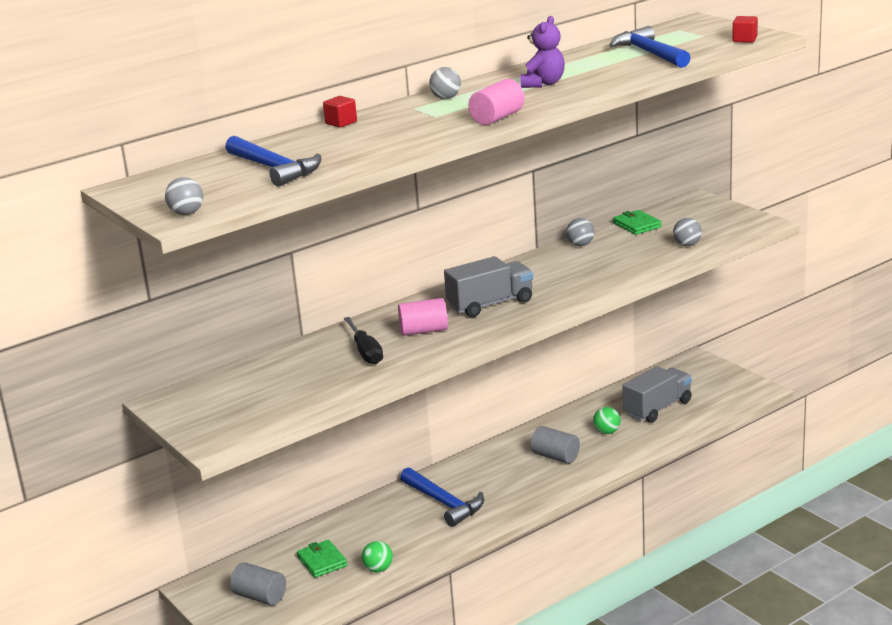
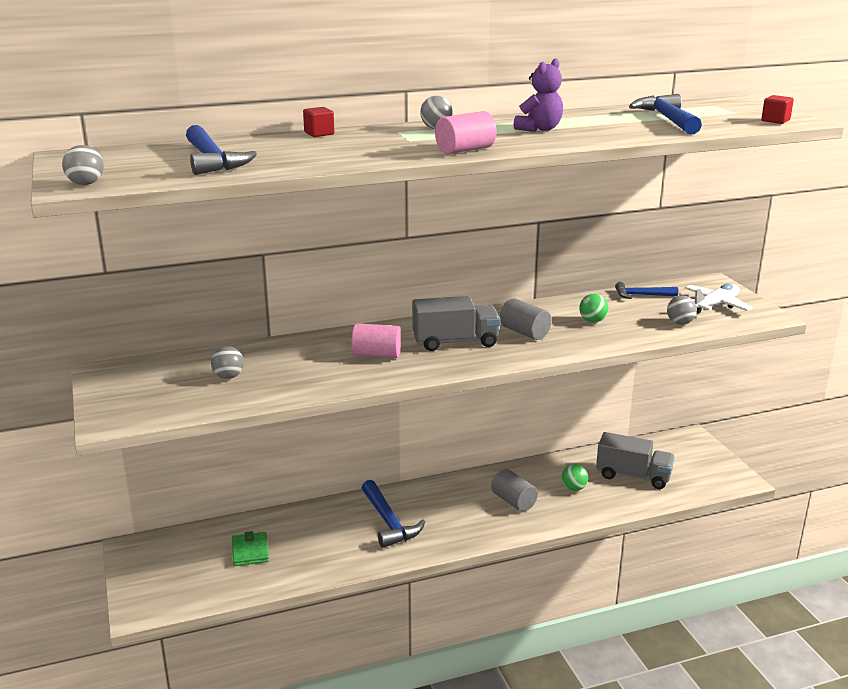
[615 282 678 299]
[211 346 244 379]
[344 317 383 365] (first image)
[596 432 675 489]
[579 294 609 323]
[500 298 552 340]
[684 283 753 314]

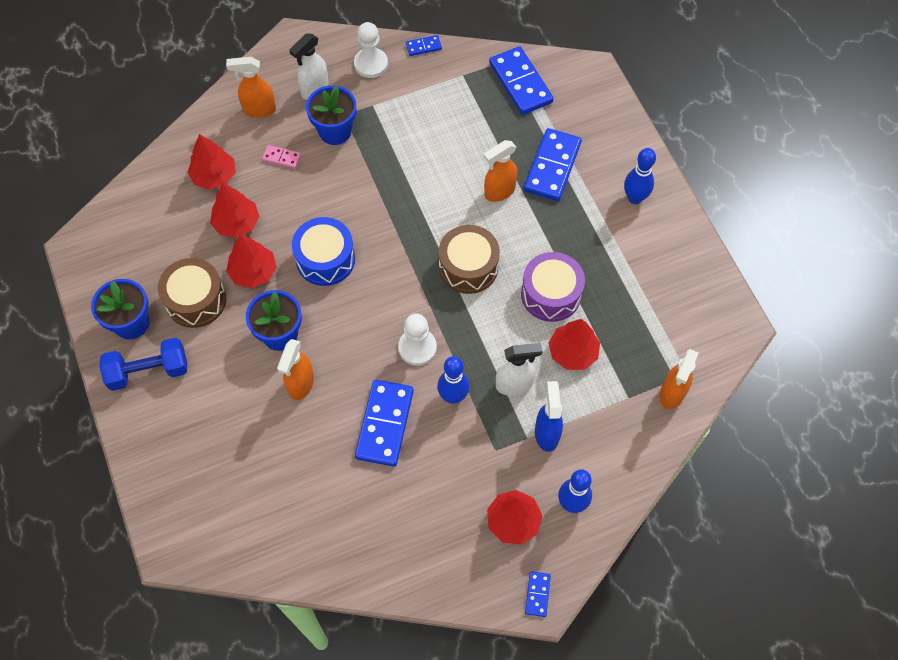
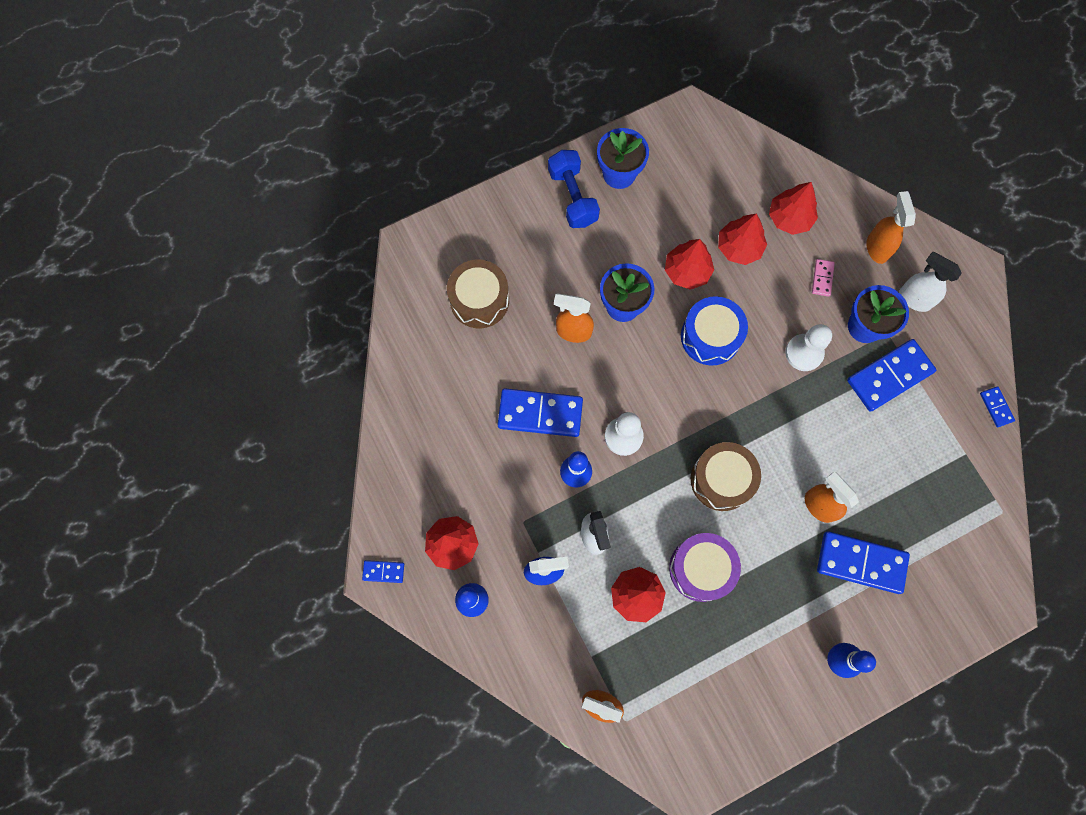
[785 324 832 371]
[847 339 936 412]
[447 260 509 328]

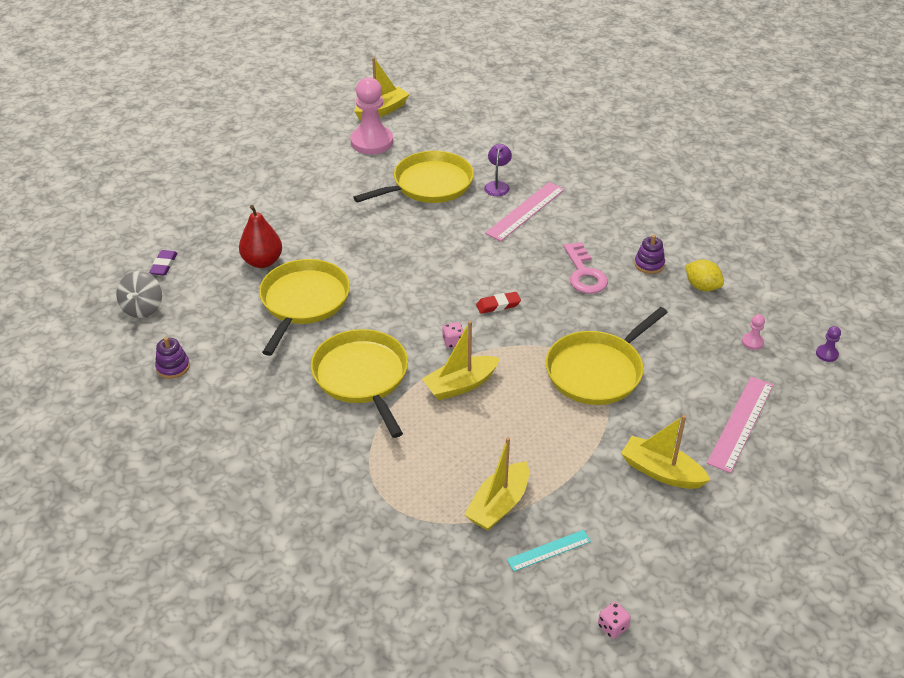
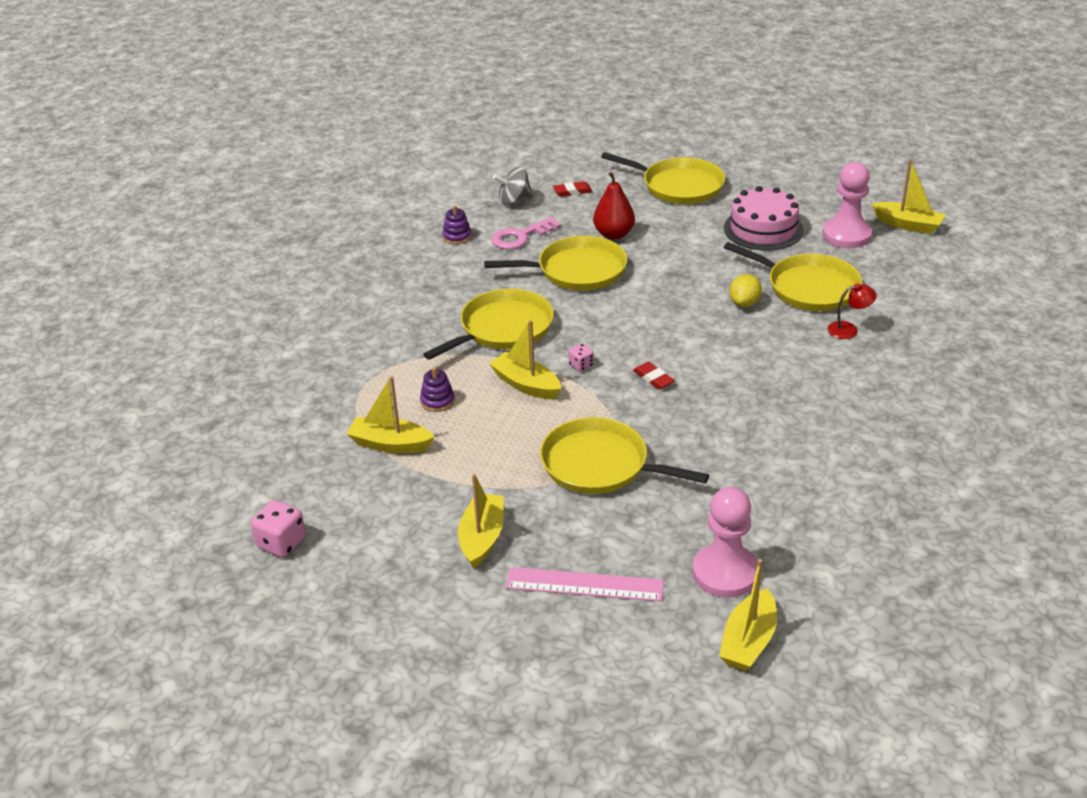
[827 283 877 339]
[485 182 565 241] (first image)
[420 367 455 412]
[491 217 562 249]
[553 181 592 197]
[729 274 762 307]
[692 487 758 598]
[719 559 777 671]
[507 530 591 571] (first image)
[251 500 306 558]
[601 152 725 204]
[724 186 804 251]

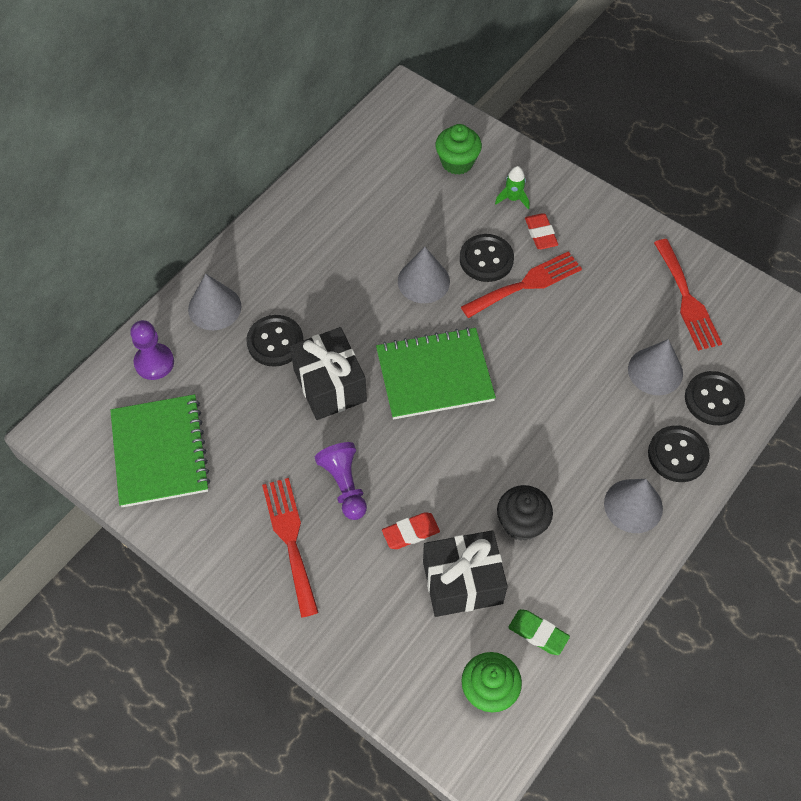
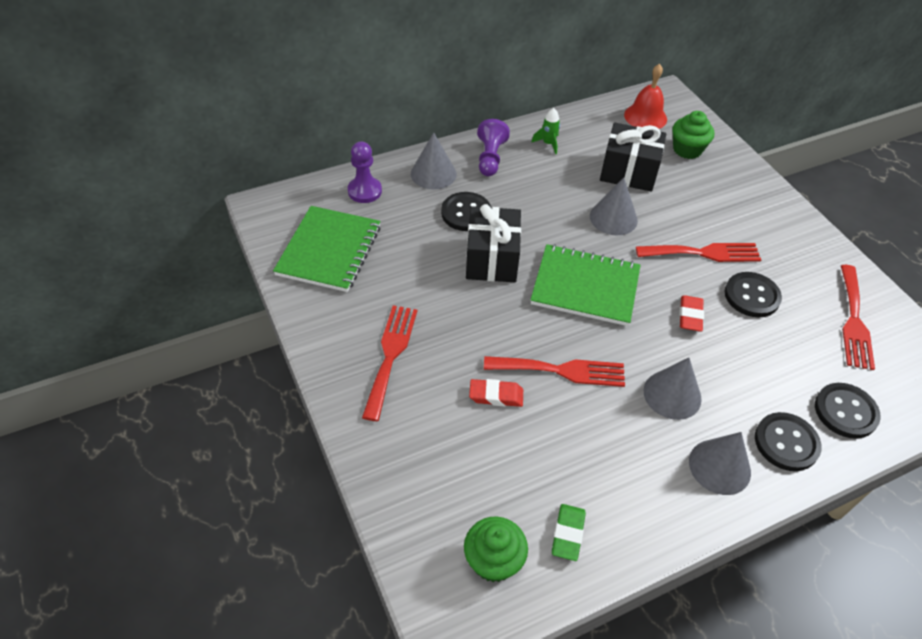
[531 108 560 154]
[679 295 704 331]
[724 272 782 317]
[644 358 702 420]
[477 119 510 176]
[497 485 553 541] (first image)
[600 123 666 192]
[552 504 586 561]
[624 64 667 129]
[484 356 625 387]

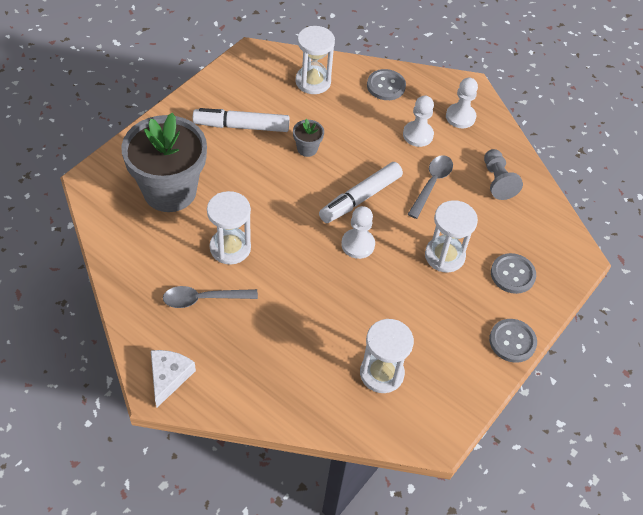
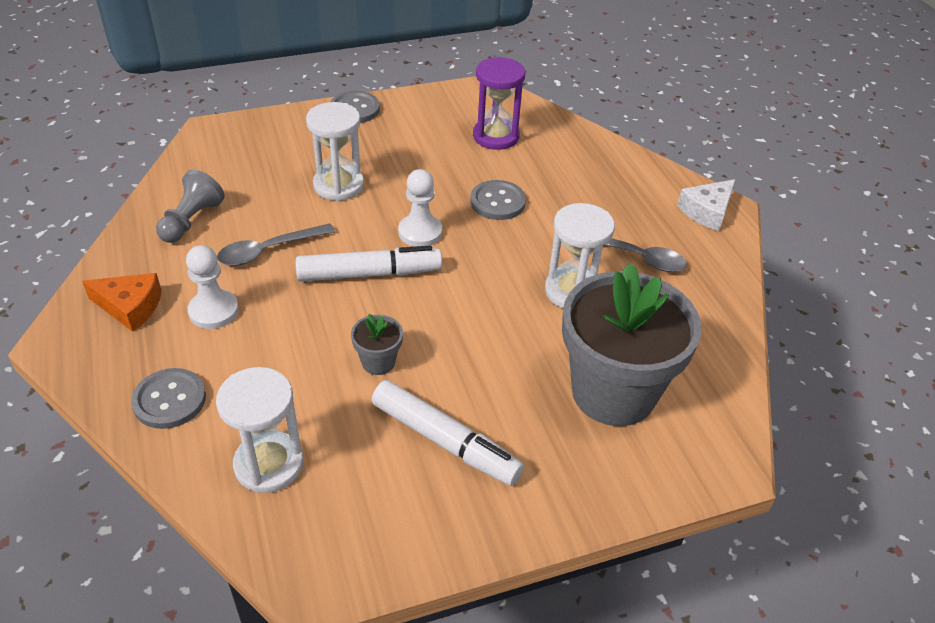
[82 273 162 332]
[470 180 526 220]
[473 57 525 150]

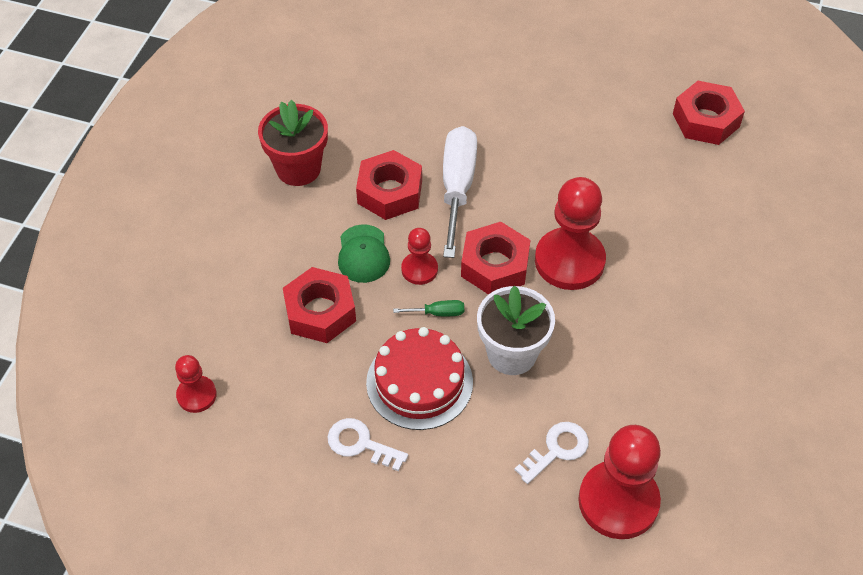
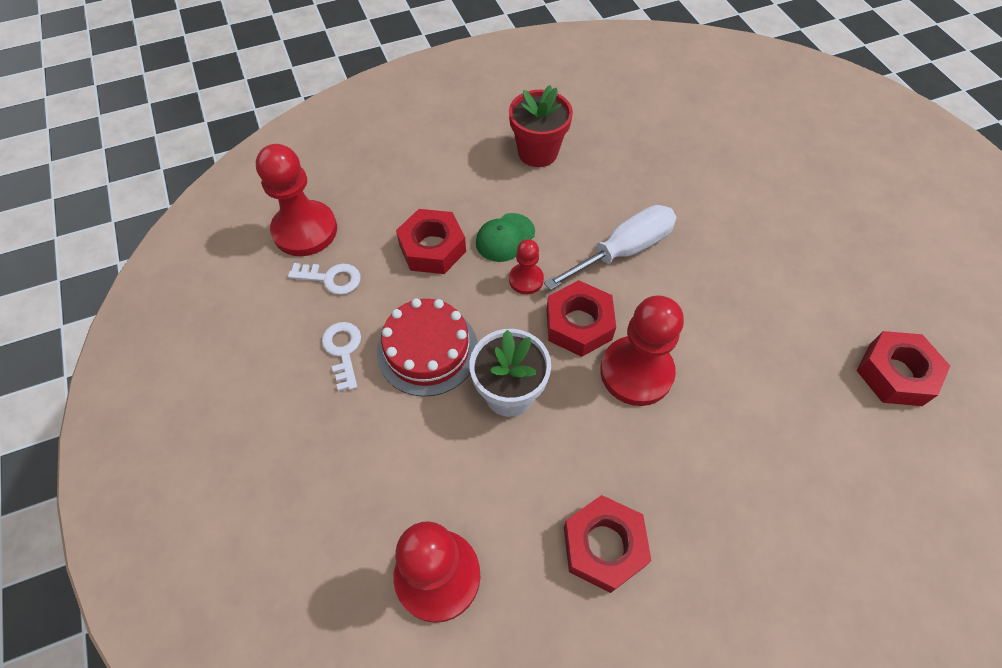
[564 495 652 593]
[393 300 464 316] (first image)
[256 144 337 256]
[288 263 360 295]

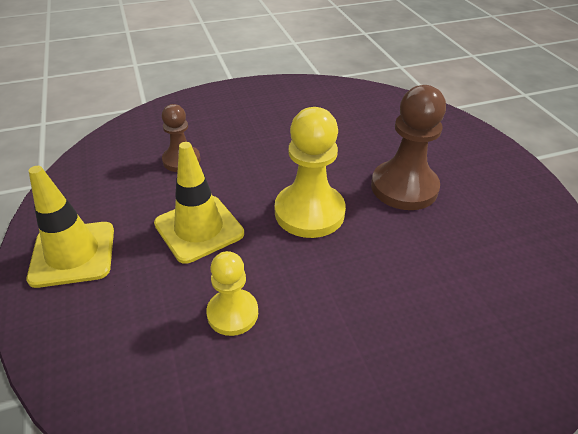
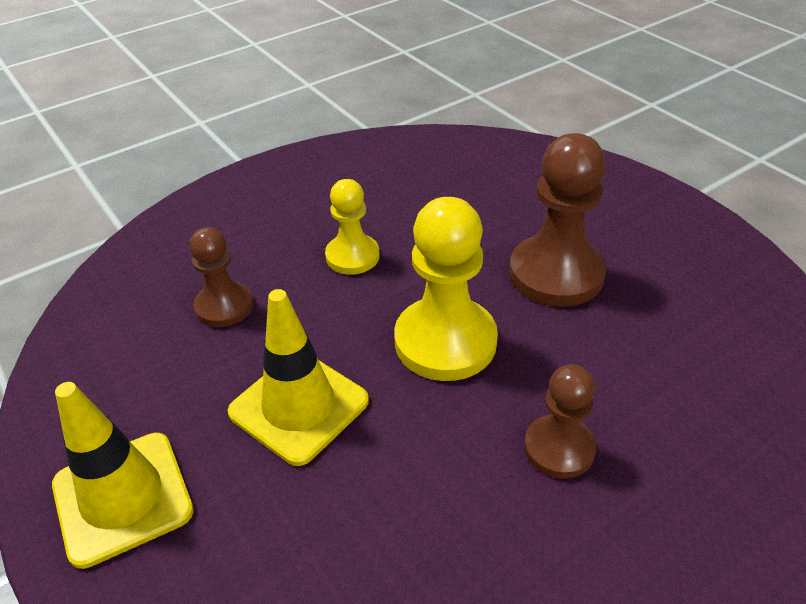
[325 179 380 275]
[524 364 596 479]

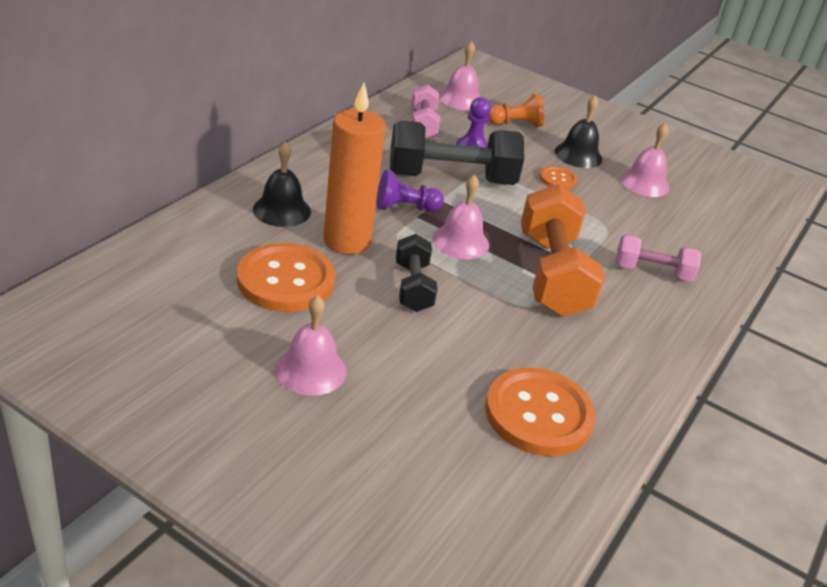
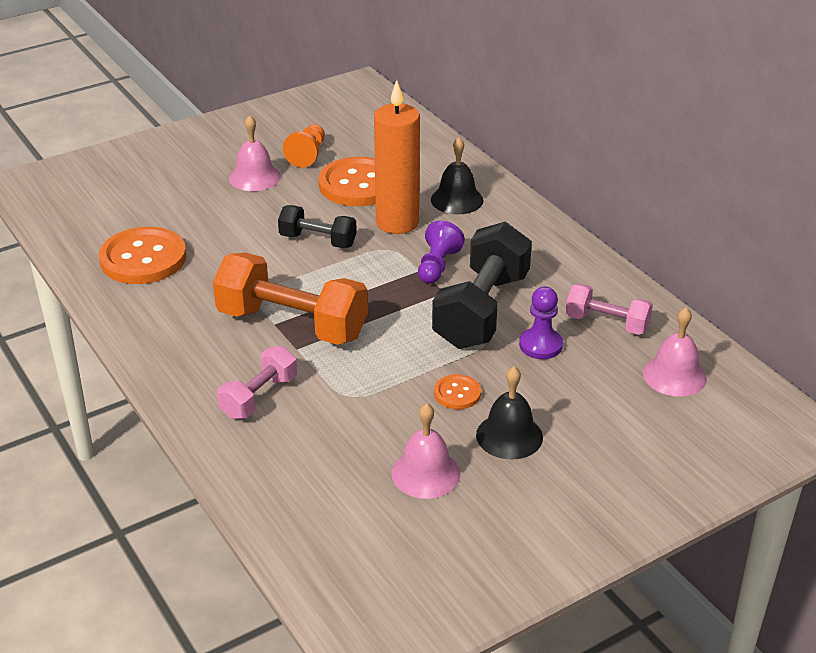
[283 124 325 168]
[432 174 489 259] (first image)

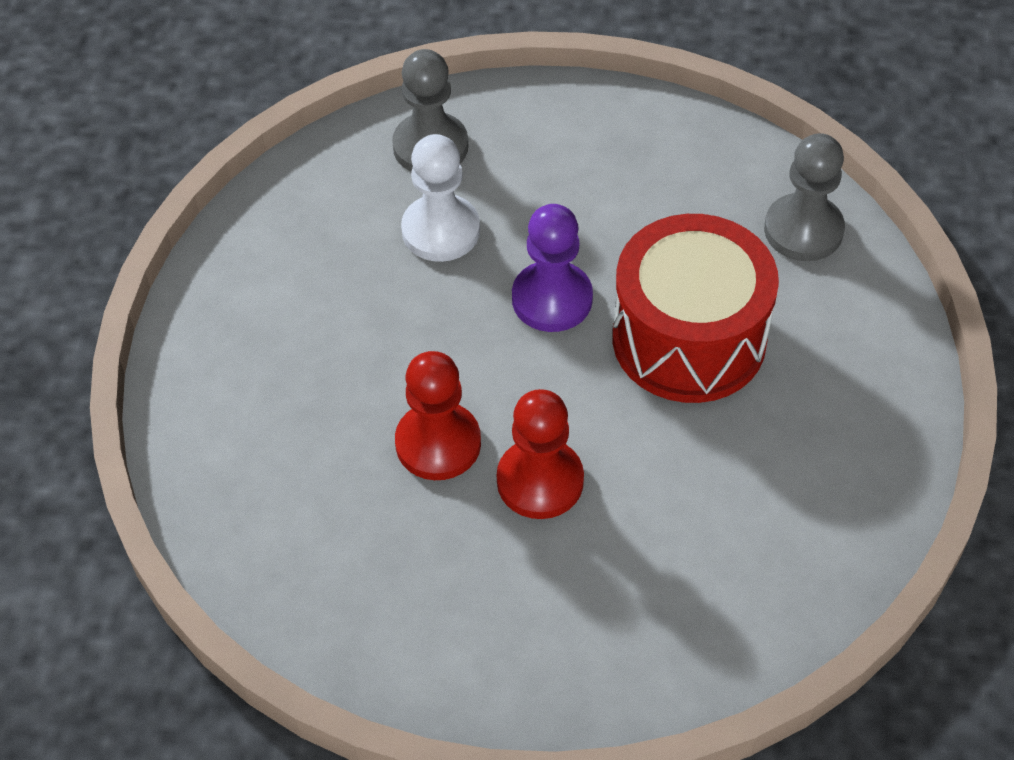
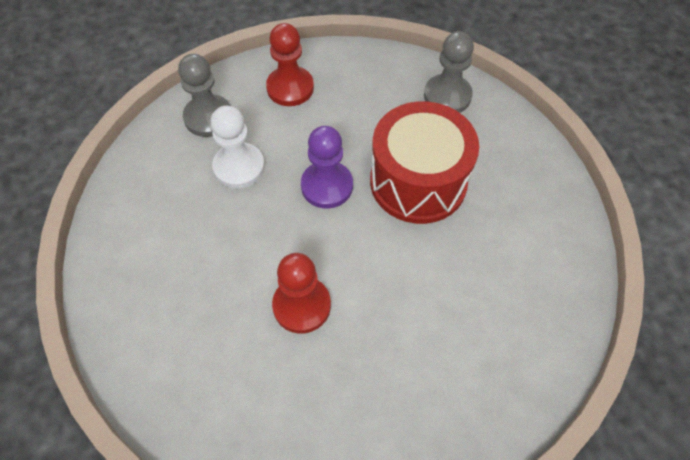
[266 23 314 106]

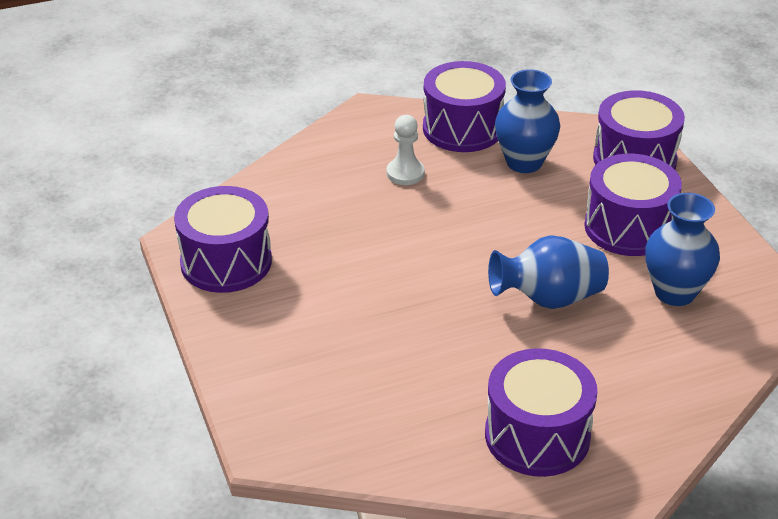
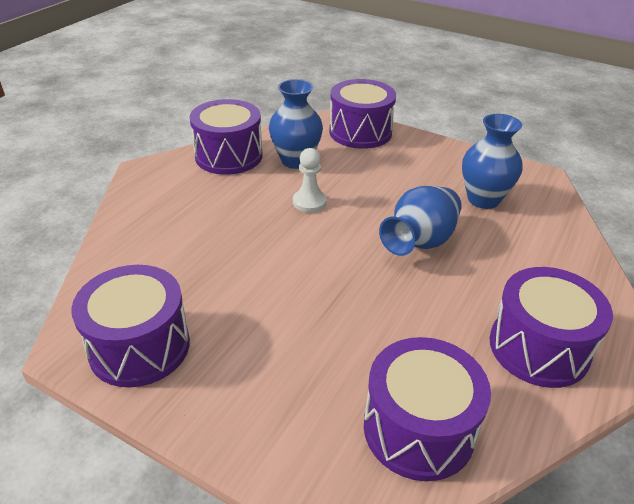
[293 148 327 213]
[364 337 491 481]

